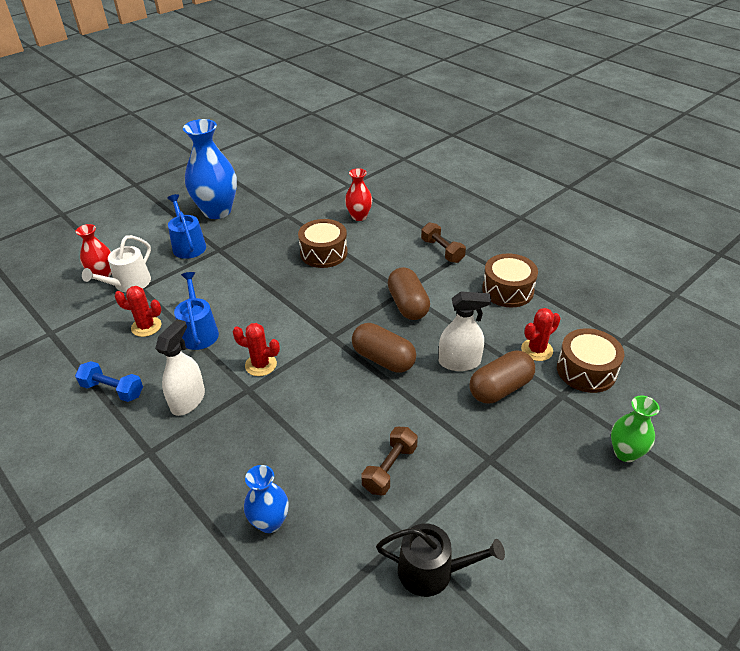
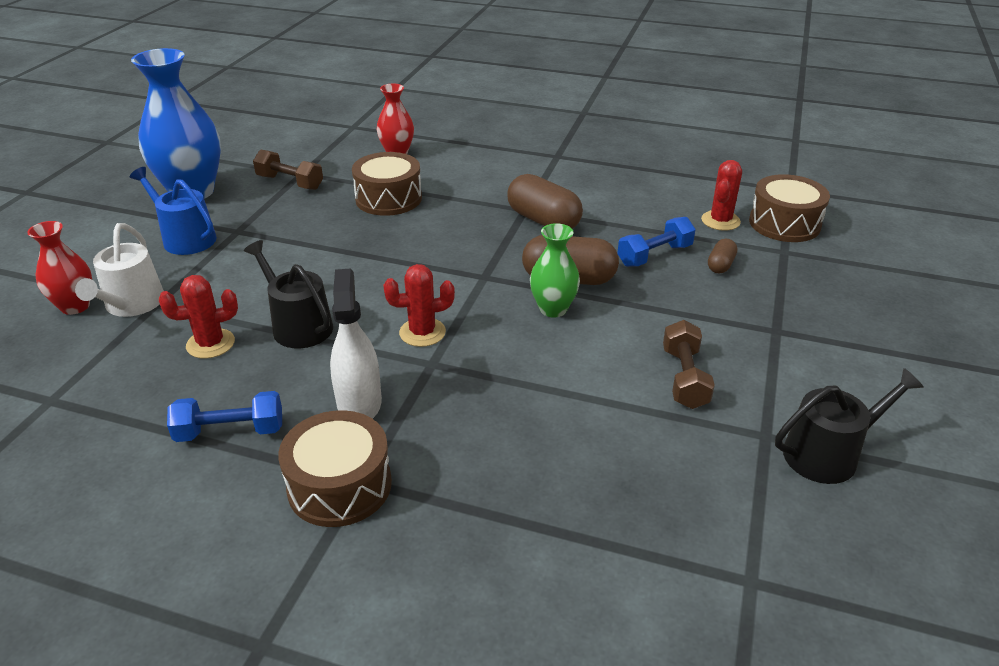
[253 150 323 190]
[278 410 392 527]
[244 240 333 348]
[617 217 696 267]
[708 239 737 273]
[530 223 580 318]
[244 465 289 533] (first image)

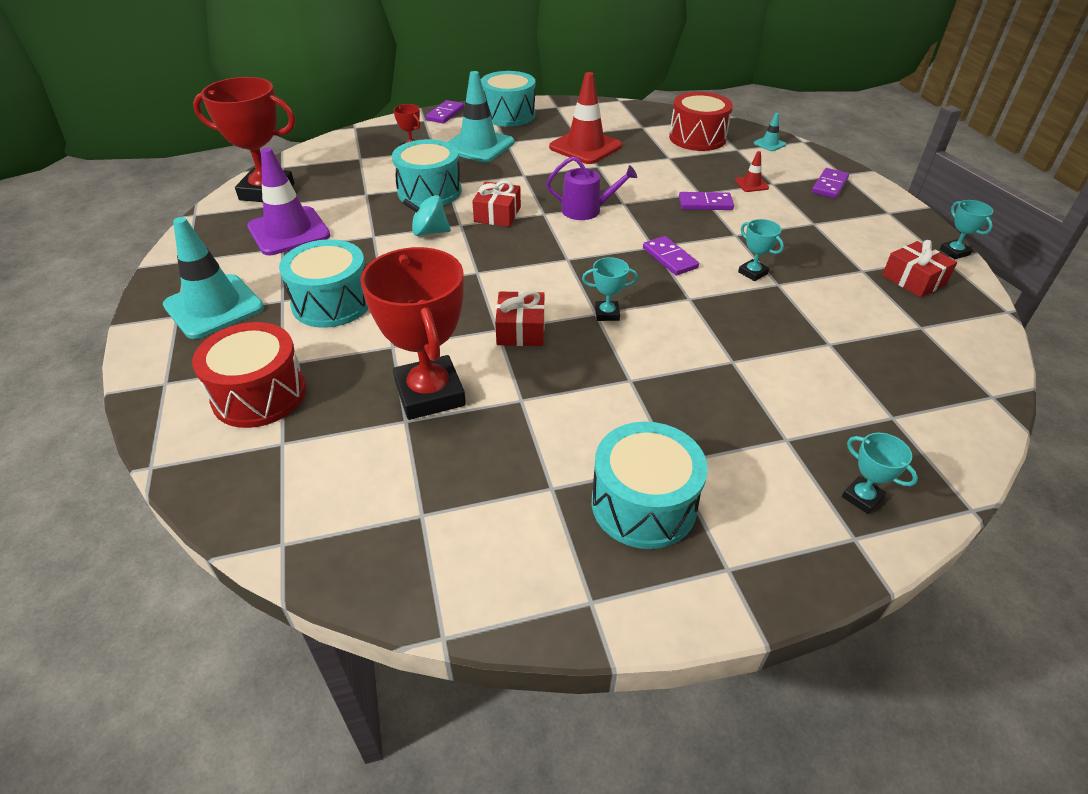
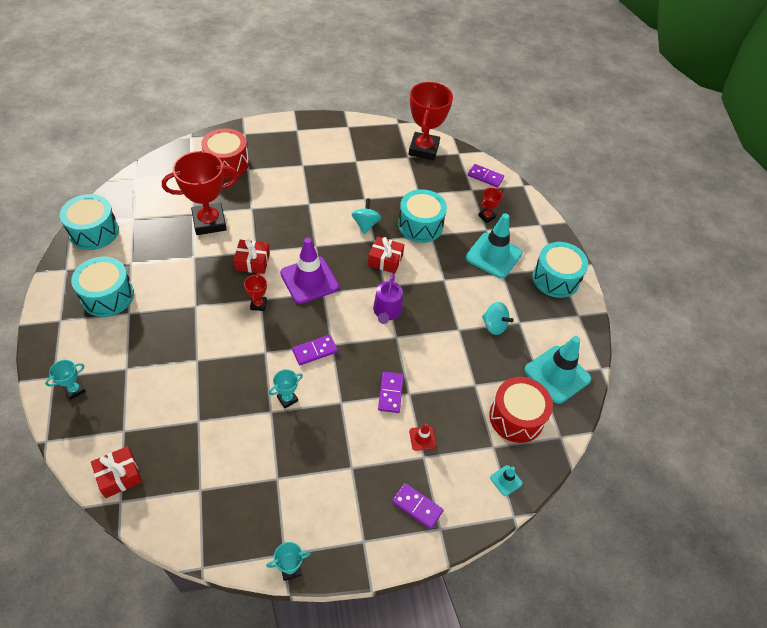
[482 302 514 335]
[468 164 504 188]
[280 238 339 304]
[524 336 591 404]
[60 194 119 250]
[91 446 142 498]
[244 273 267 311]

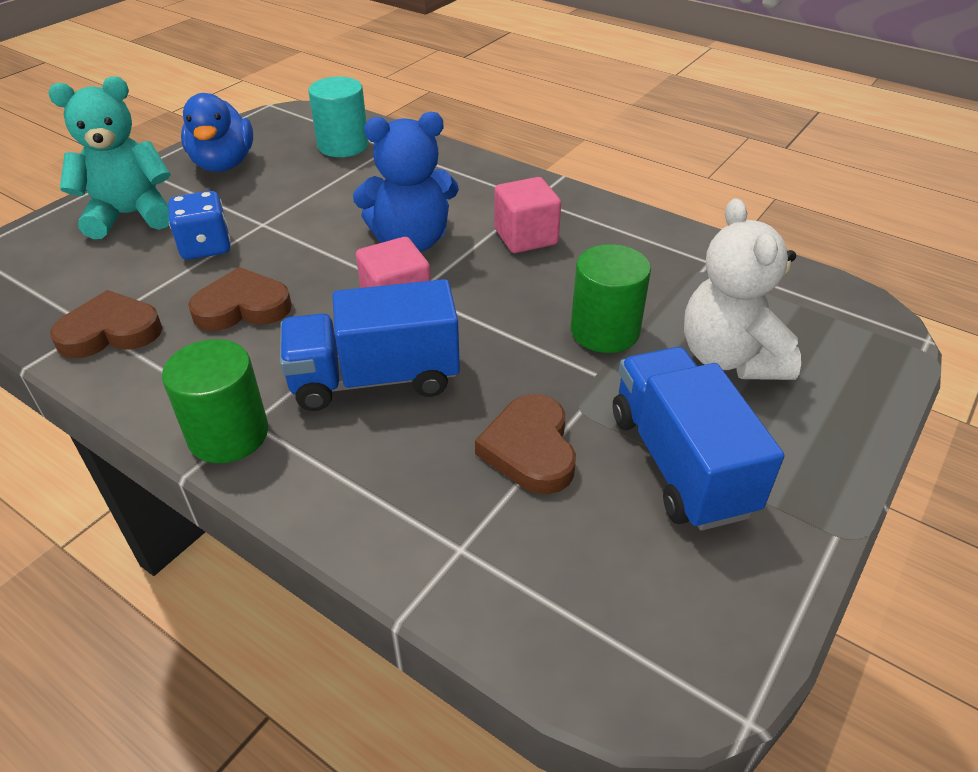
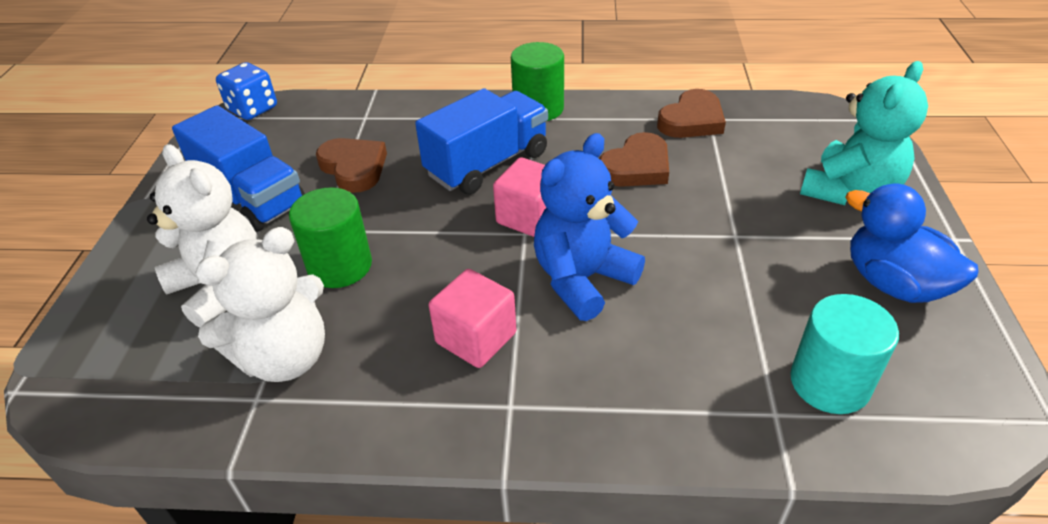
[216 62 277 120]
[195 227 325 382]

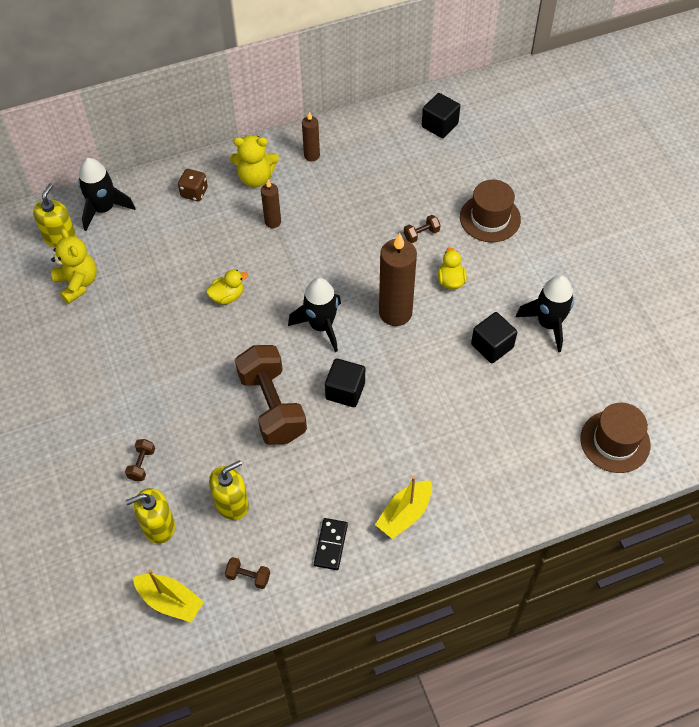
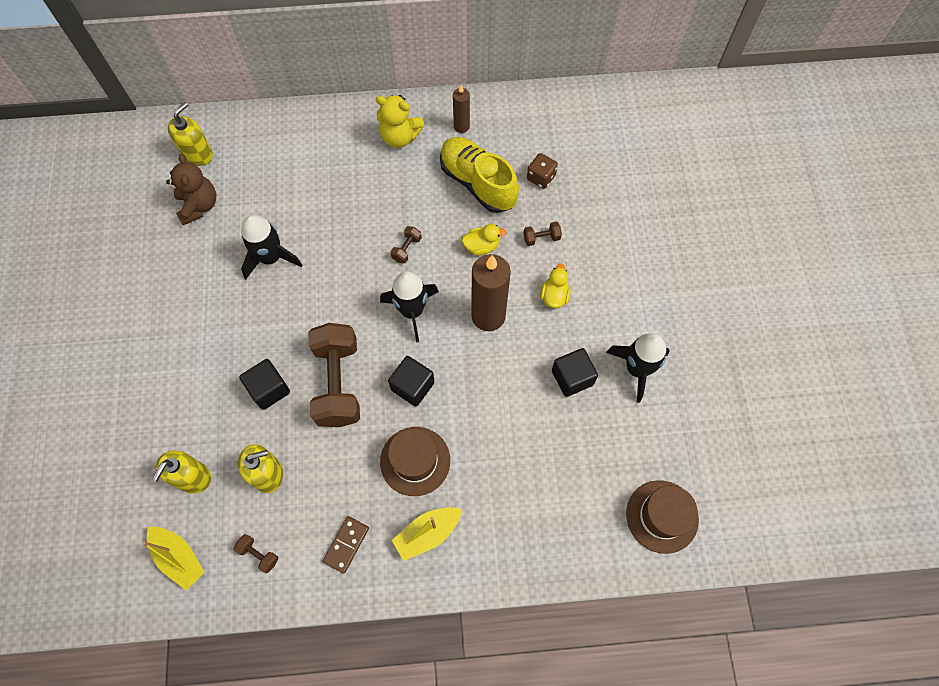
[239 359 290 410]
[241 215 302 279]
[527 153 558 189]
[261 180 281 228] (first image)
[380 427 450 496]
[166 153 216 225]
[462 224 507 256]
[390 226 422 264]
[152 451 211 494]
[323 516 369 574]
[440 137 519 213]

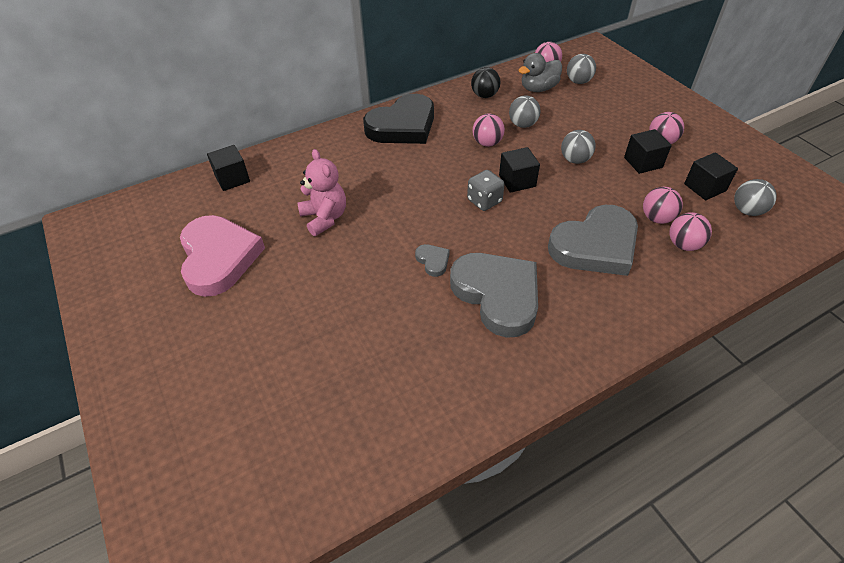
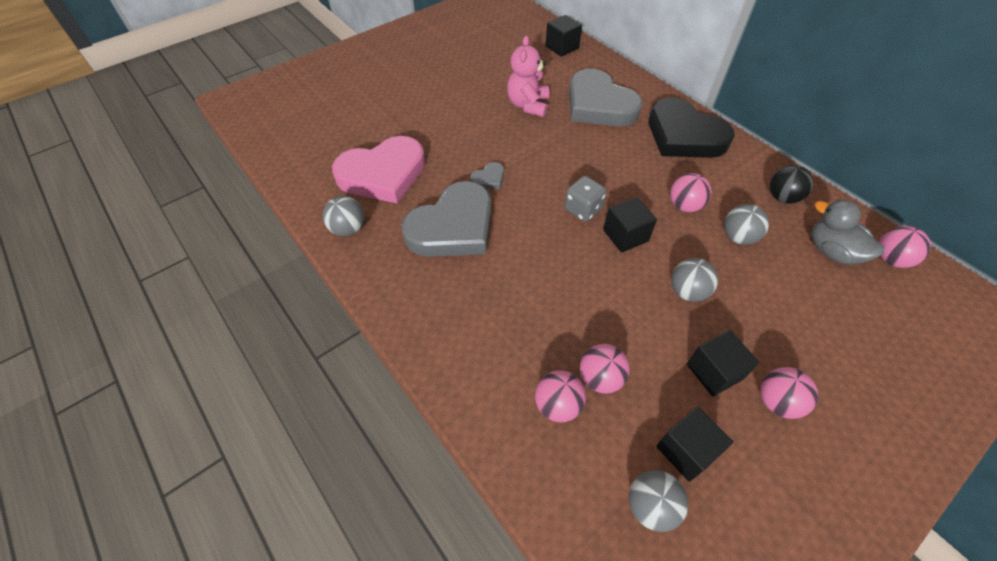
[322 196 364 236]
[507 36 549 117]
[569 68 643 126]
[332 136 425 204]

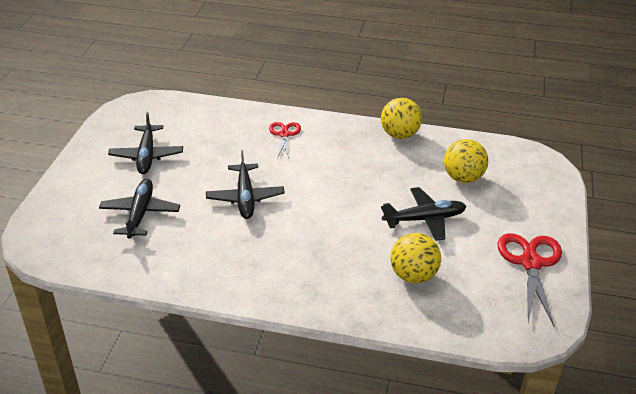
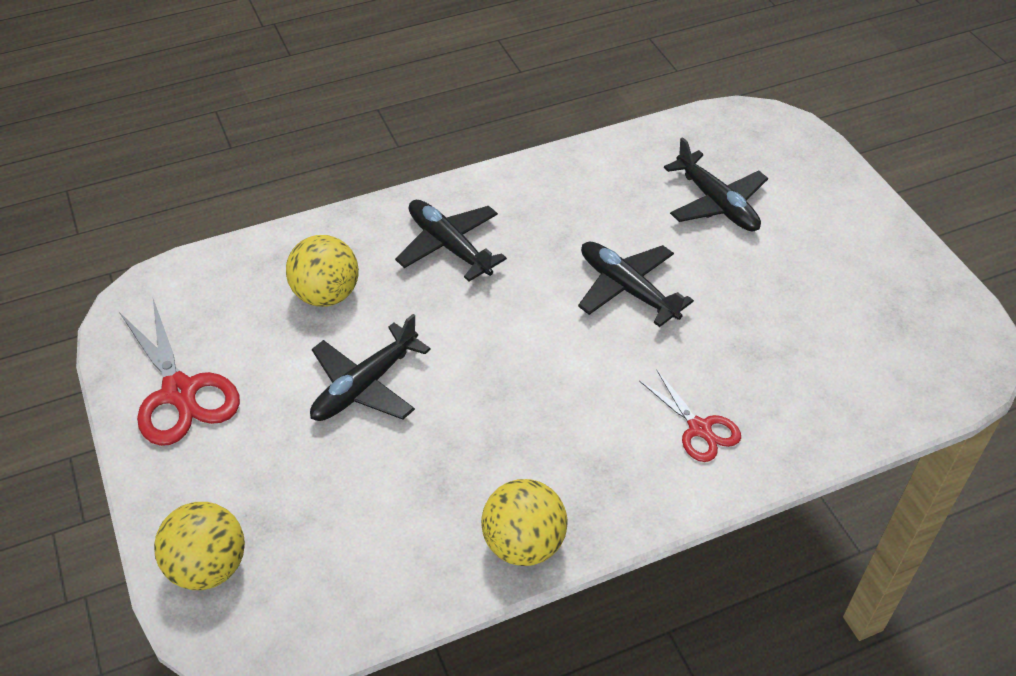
[395 200 507 282]
[154 502 245 590]

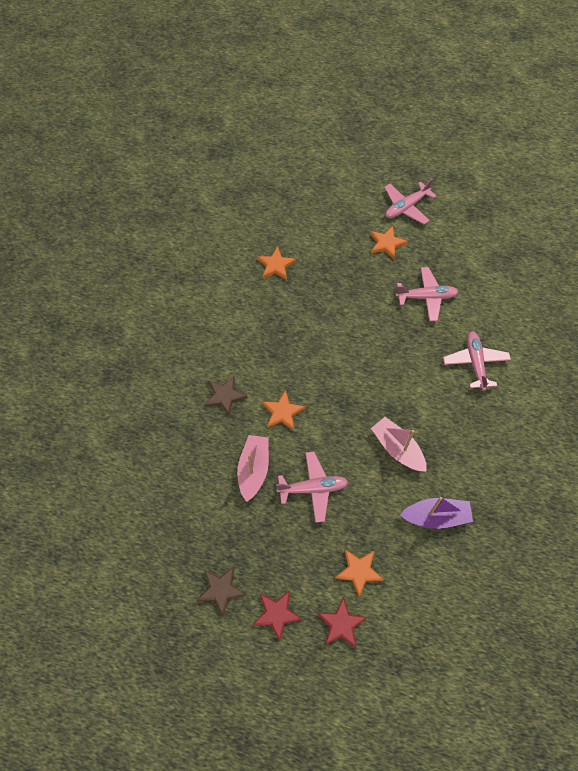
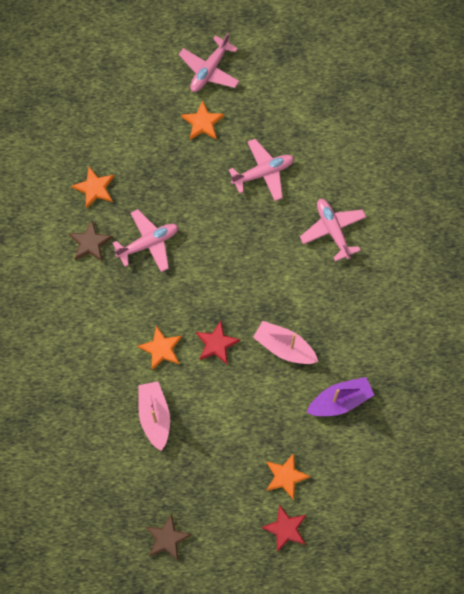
[69 220 113 261]
[113 209 179 272]
[196 321 240 364]

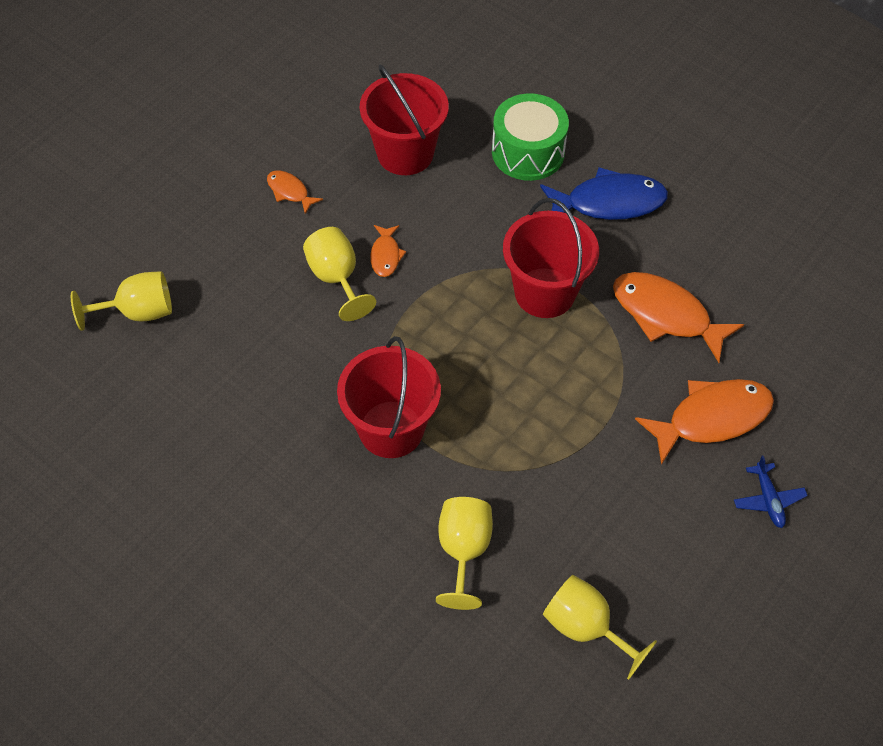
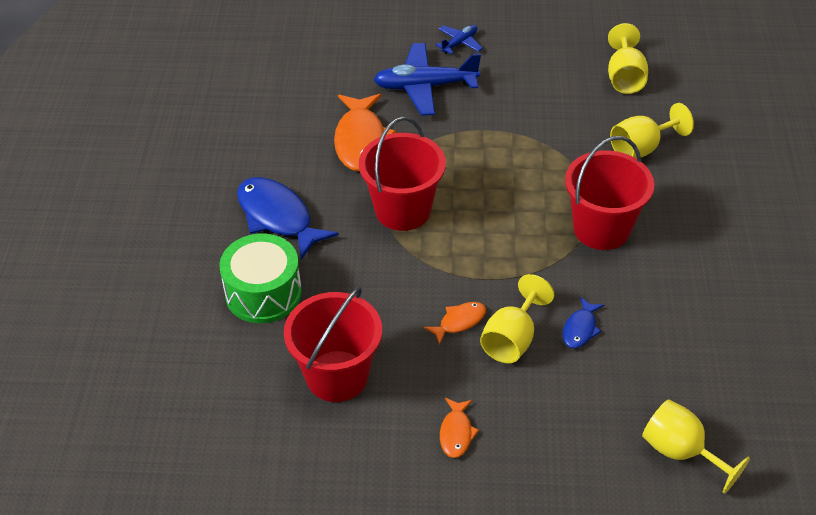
[373 43 481 116]
[562 297 604 348]

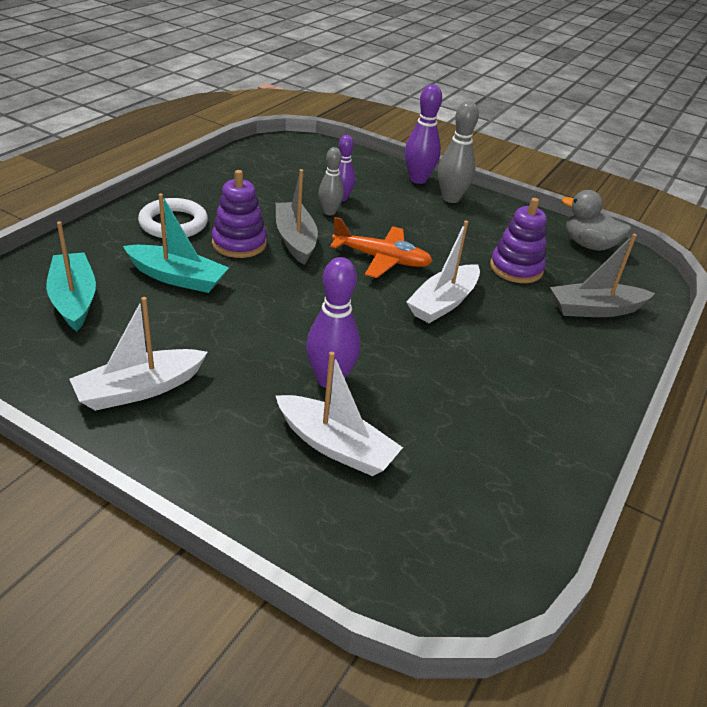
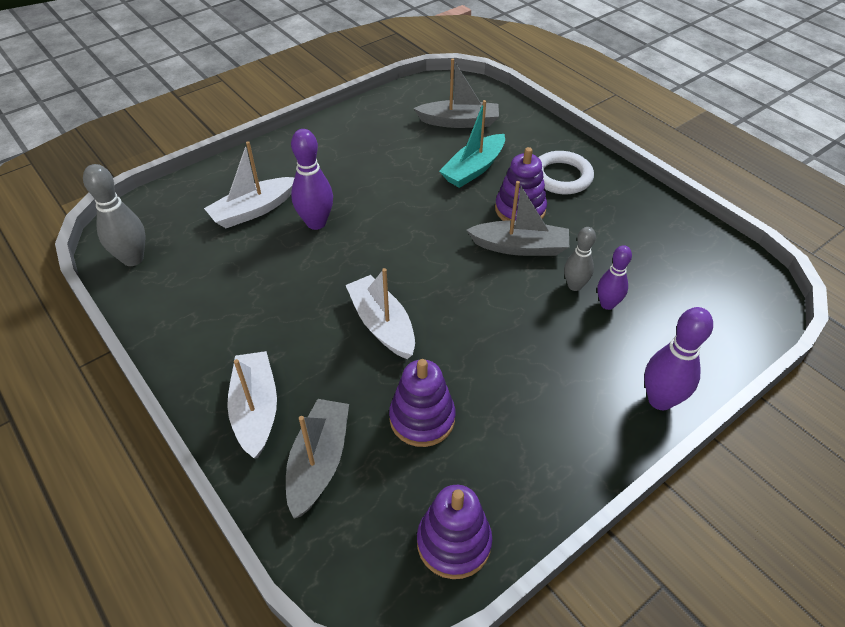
[83 164 146 266]
[417 485 492 579]
[330 217 433 278] (first image)
[413 58 499 128]
[227 351 277 458]

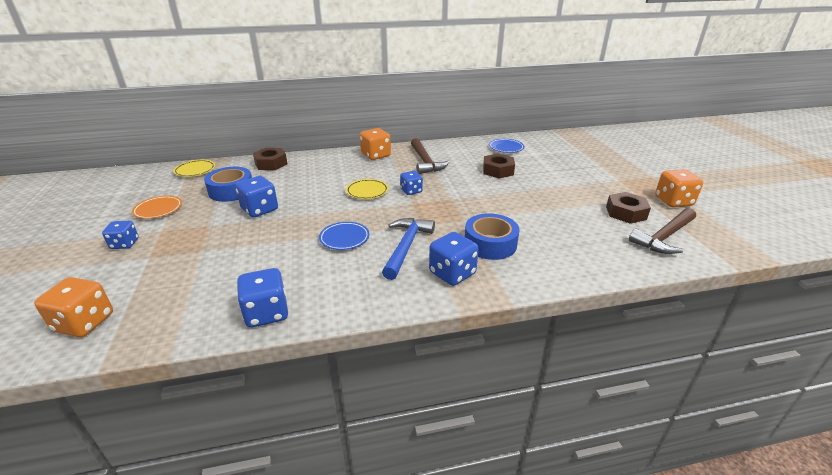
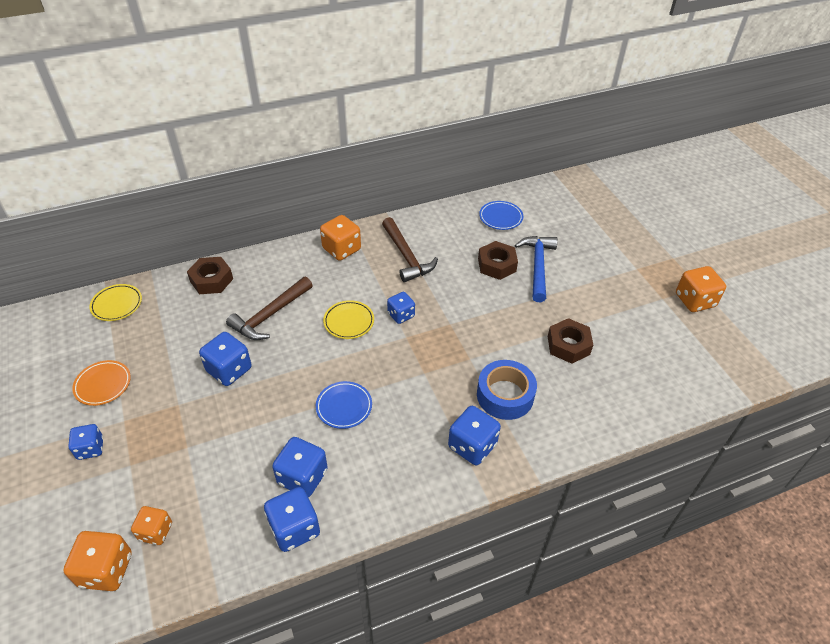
[204 167 252 202] (first image)
[548 318 593 364]
[226 277 313 340]
[515 236 558 302]
[272 437 328 497]
[131 506 172 545]

